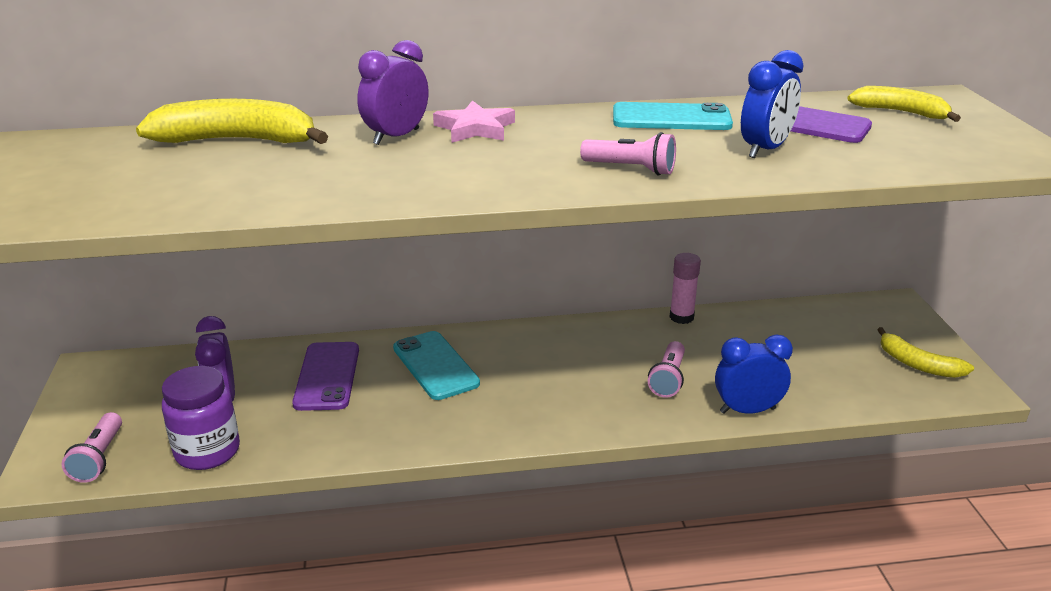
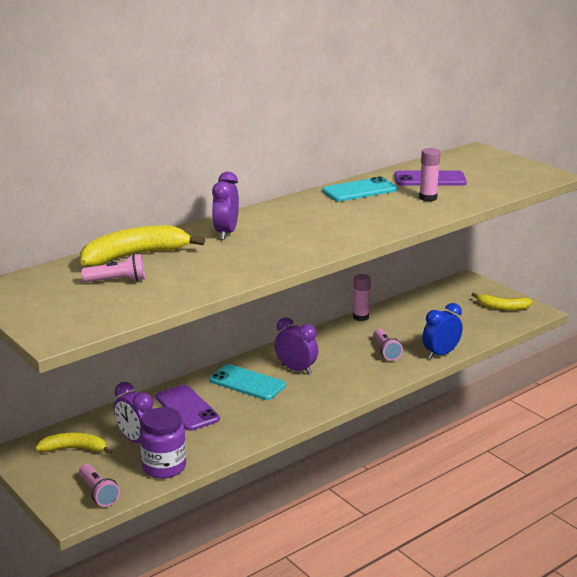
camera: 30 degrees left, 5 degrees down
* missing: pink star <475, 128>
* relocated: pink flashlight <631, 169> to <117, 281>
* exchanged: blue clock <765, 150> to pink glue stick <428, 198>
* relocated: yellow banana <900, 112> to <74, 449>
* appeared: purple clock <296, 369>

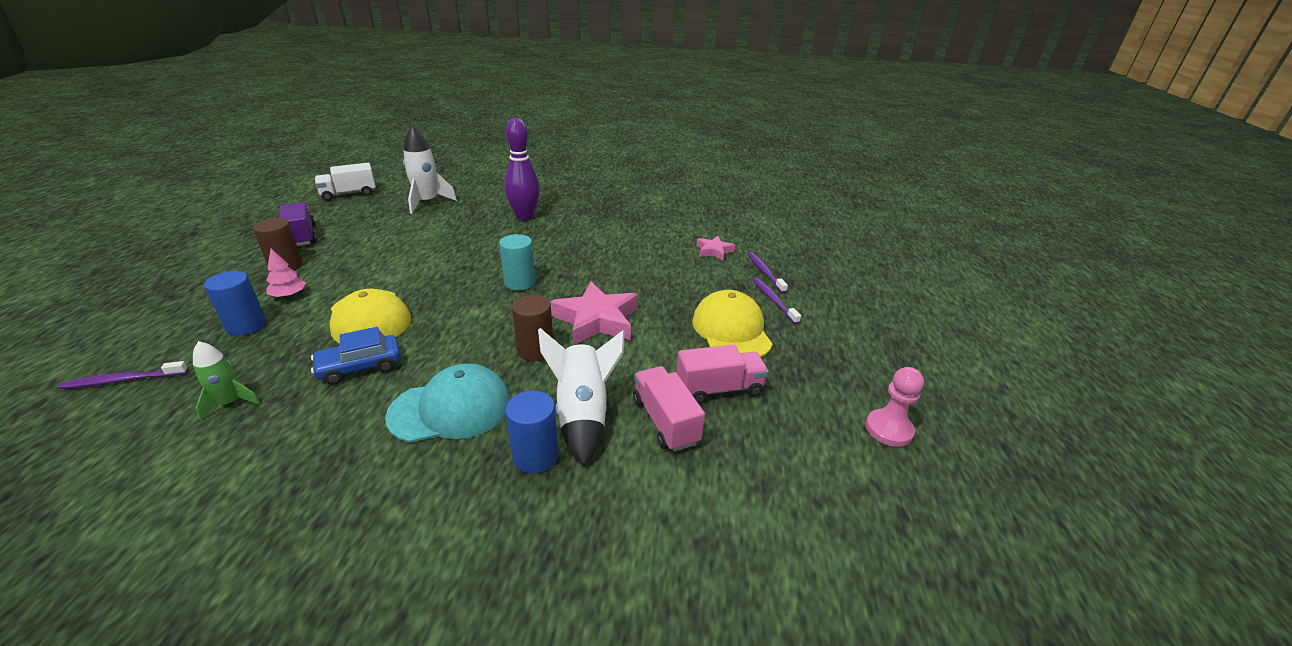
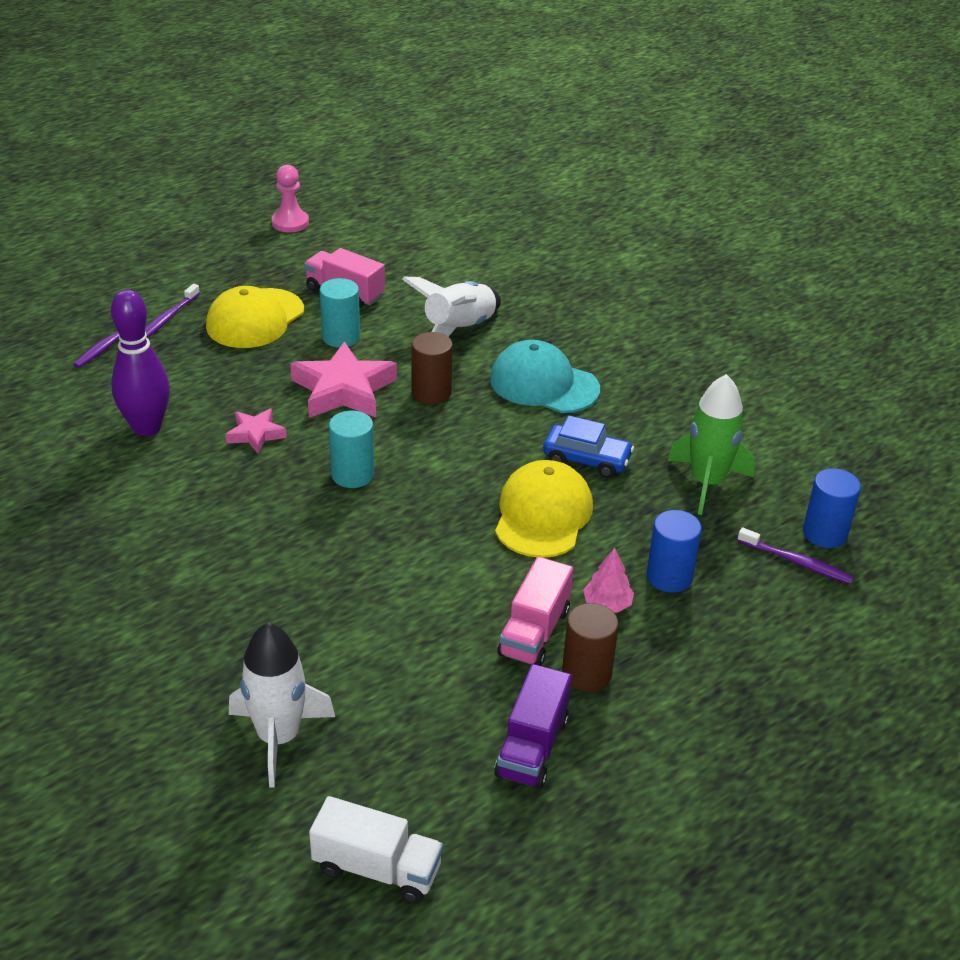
camera: 135 degrees left, 5 degrees up
* size: green rocket <231, 402> = <707, 483> x1.69
* relocated: purple bowling pin <525, 217> to <146, 428>
* relocated: blue cylinder <535, 456> to <824, 533>
* relocated: pink truck <665, 421> to <534, 632>
* relocated: pink star <714, 251> to <256, 434>
* appeared: turquoise cylinder <341, 337>

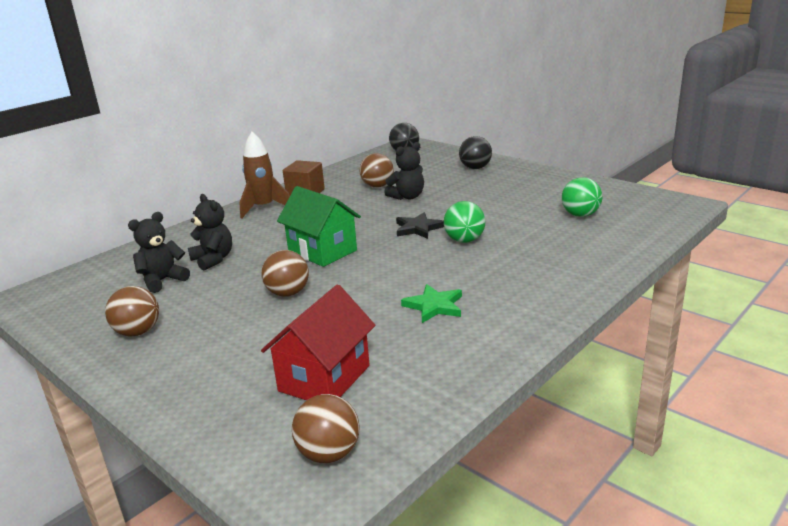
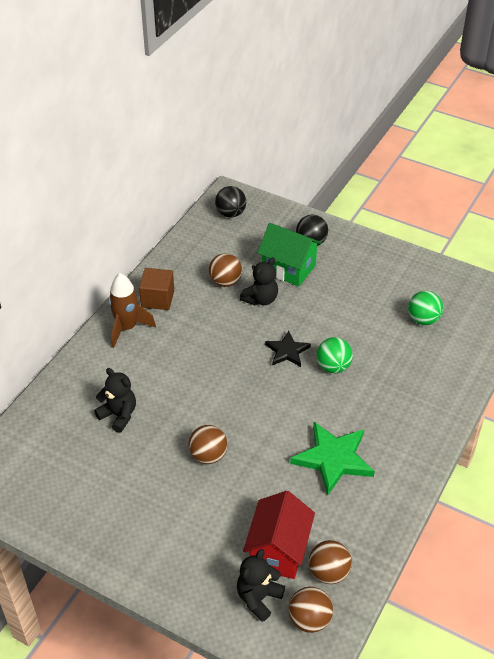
camera: 15 degrees left, 20 degrees up
* relocated: brown ball <138, 332> to <328, 572>
* relocated: black teddy bear <163, 280> to <258, 598>
* relocated: green house <322, 251> to <288, 268>
* size: green star <434, 306> = <333, 459> x1.67

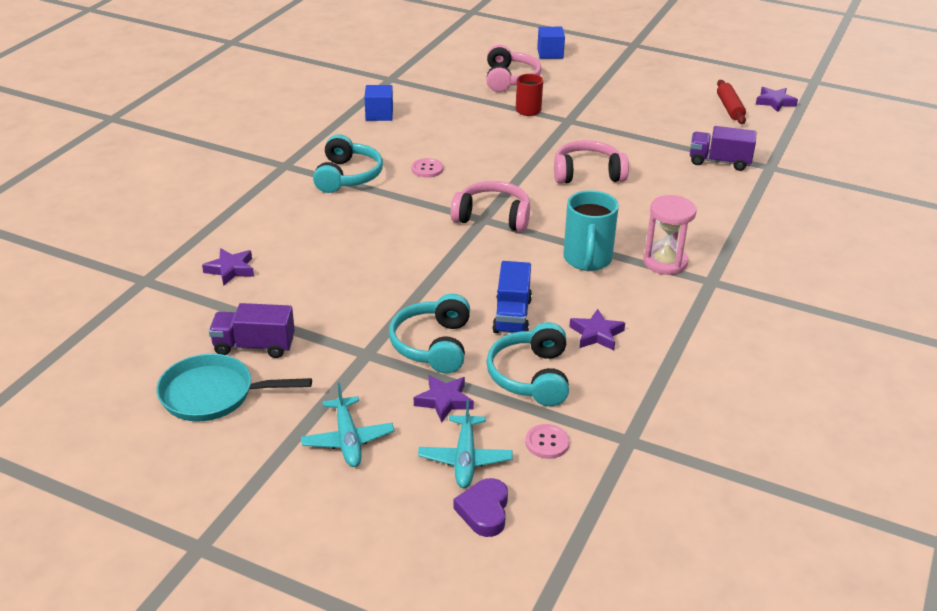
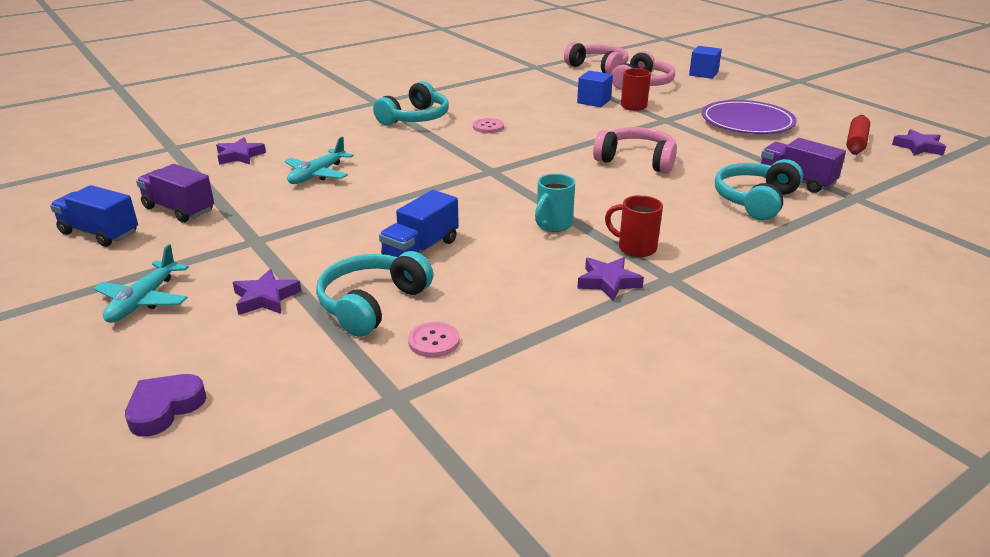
camera: 30 degrees right, 5 degrees down
* exchanged: turquoise pan <213, 394> to blue truck <100, 233>
* relocated: blue cube <379, 114> to <594, 101>
* relocated: turquoise headphones <433, 345> to <755, 200>
* relocated: turquoise plane <465, 459> to <317, 175>
* relocated: pink headphones <493, 217> to <598, 68>
* relocated: pink button <547, 443> to <434, 341>
* size: turquoise mug <587, 260> = <553, 225> x0.65
* relocated: purple star <596, 334> to <608, 282>
* exchanged: pink hourglass <665, 262> to red mug <635, 248>
* appeared: purple plate <747, 122>

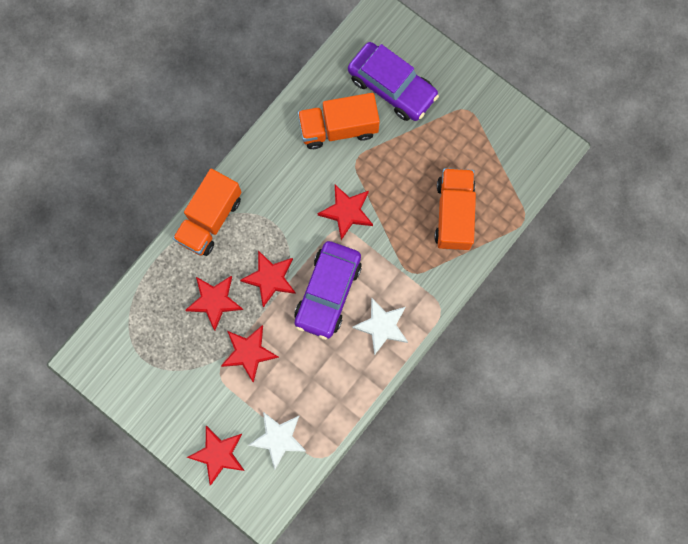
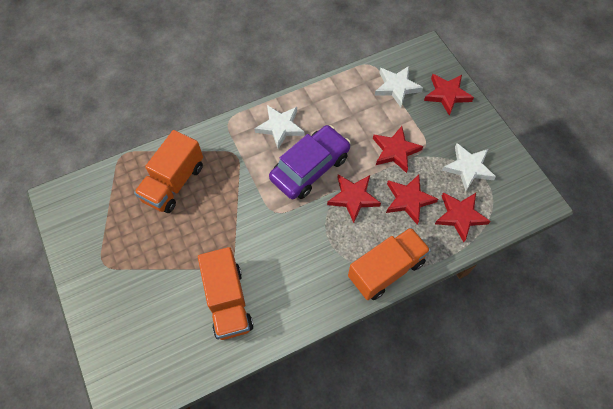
camera: 155 degrees left, 15 degrees down
* spun: orange truck <338, 128> = <228, 301> 60 degrees clockwise
* relocated: red star <346, 212> to <460, 216>
* missing: purple car <392, 86>
* appeared: white star <468, 168>

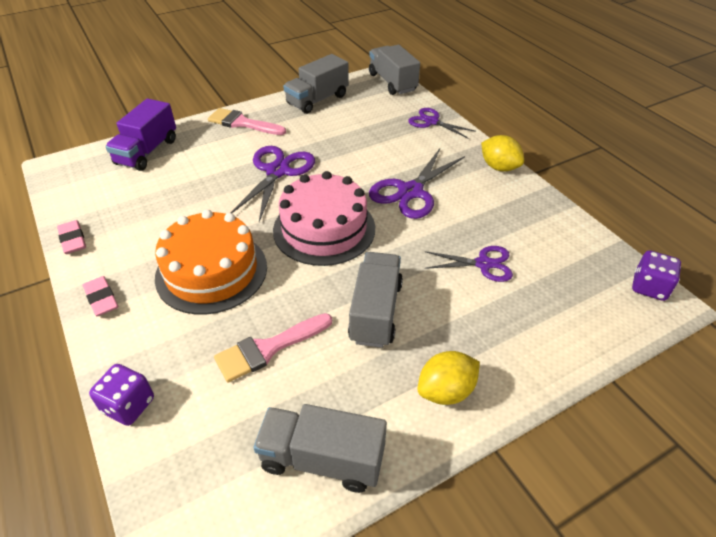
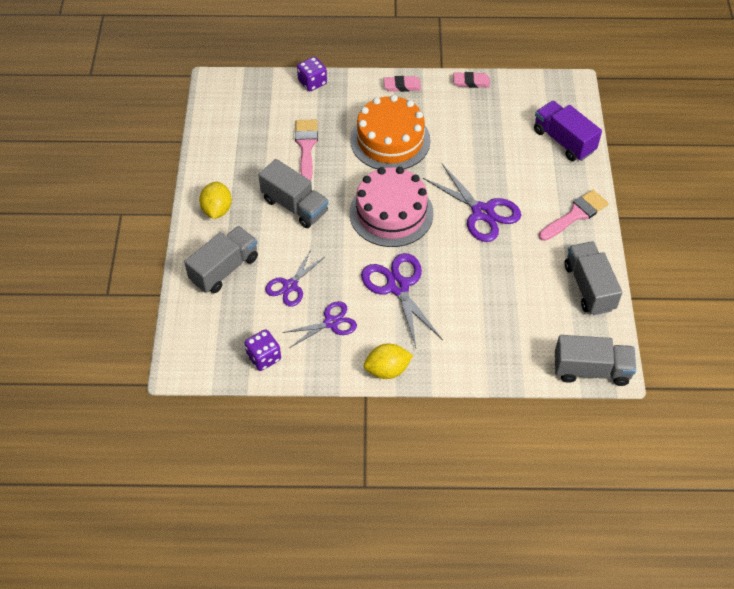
camera: 120 degrees right, 10 degrees up
* relocated: grey truck <322, 459> to <224, 269>
* relocated: purple scissors <431, 122> to <331, 323>
* relocated: purple dice <649, 287> to <264, 357>

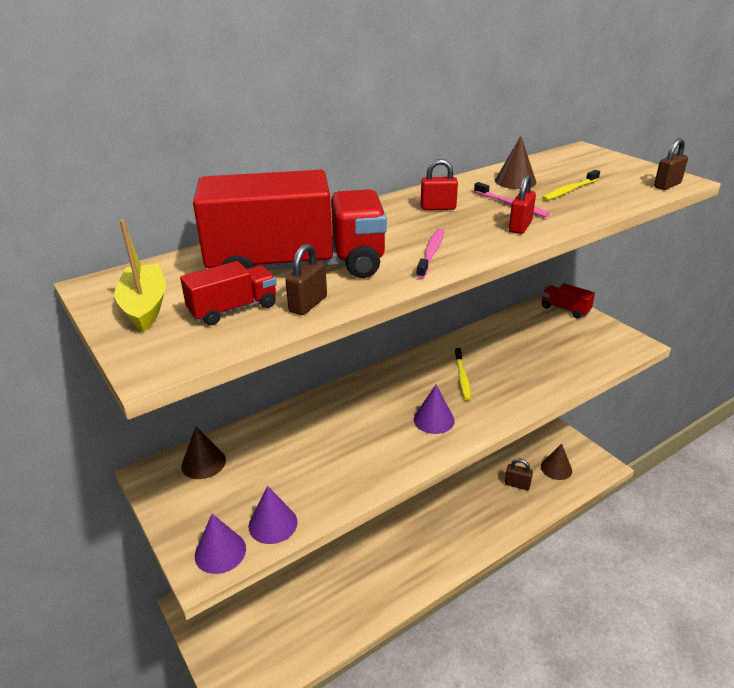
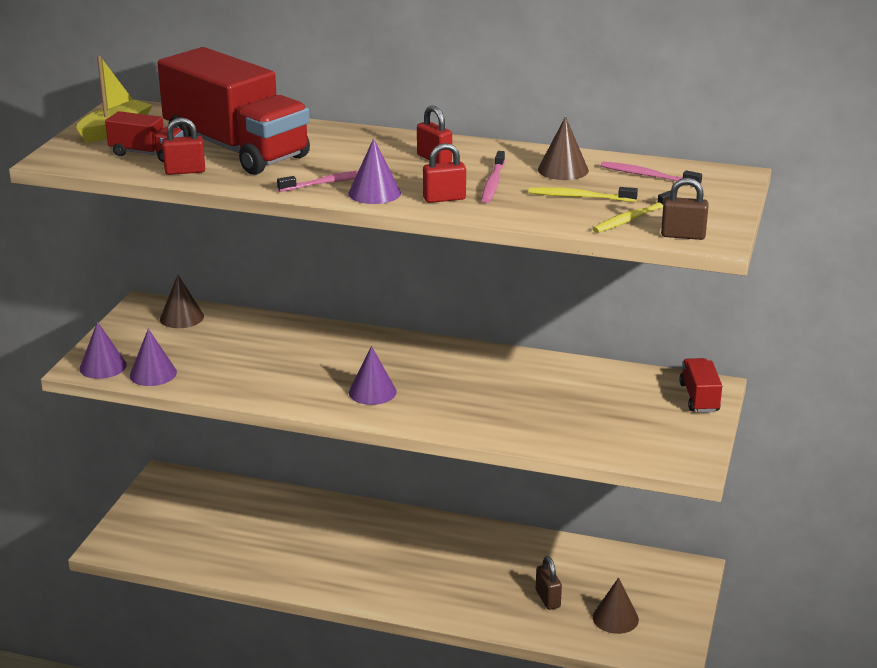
camera: 50 degrees right, 5 degrees down
* colour: brown padlock <308, 304> to red padlock <185, 171>
* relocated: yellow toothbrush <462, 377> to <632, 218>
* appeared: purple cone <374, 193>
* appeared: pink toothbrush <648, 176>

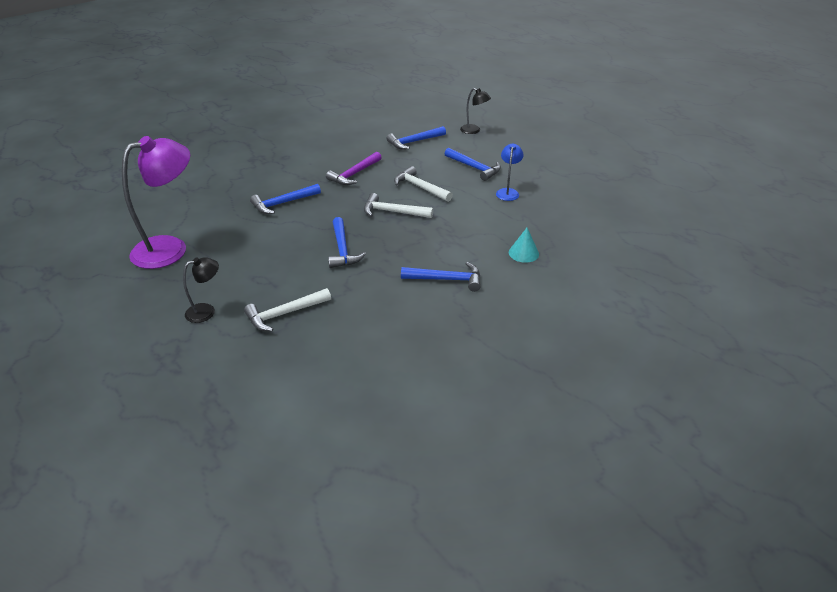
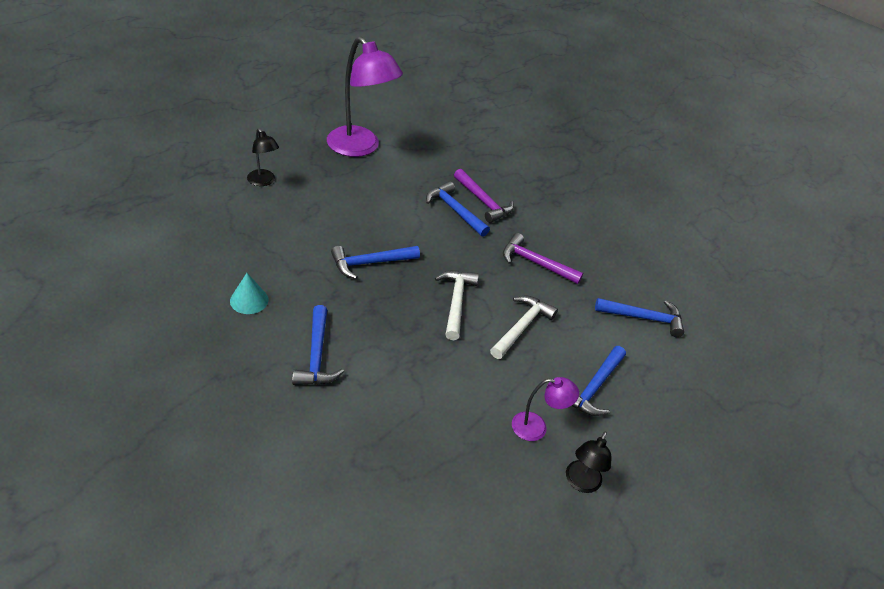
camera: 75 degrees right, 5 degrees up
* missing: white hammer <284, 314>
* spun: blue hammer <414, 142> = <643, 318> 135 degrees clockwise
* relocated: black lamp <474, 131> to <580, 483>
* colour: blue lamp <508, 192> to purple lamp <537, 427>
* relocated: turquoise cone <523, 253> to <249, 300>
* appeared: purple hammer <483, 202>

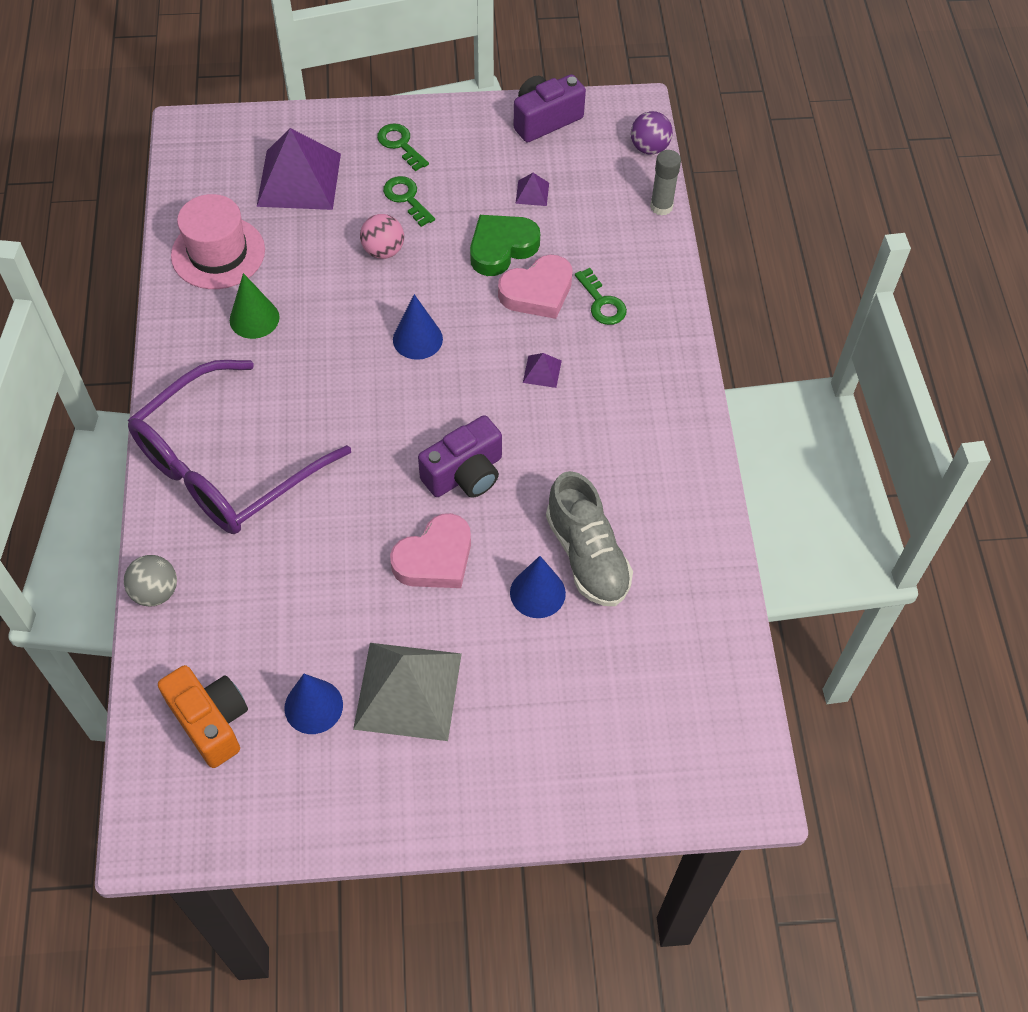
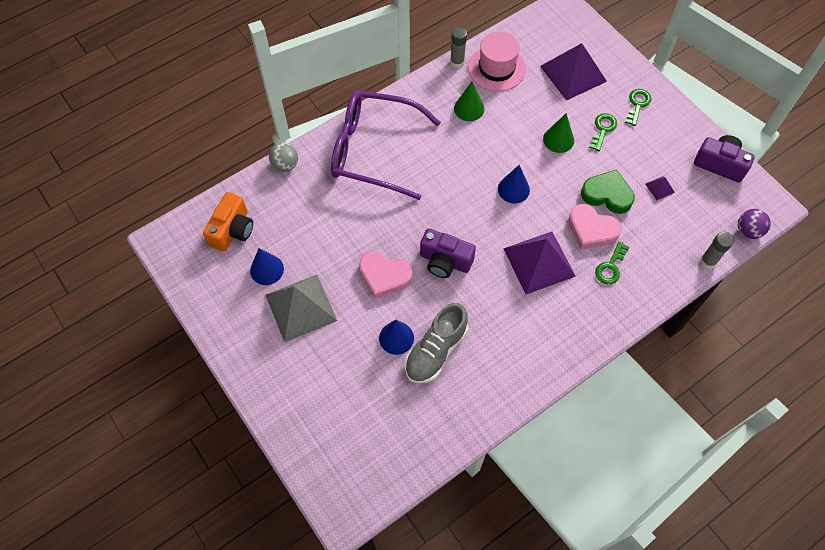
camera: 60 degrees right, 5 degrees up
* exchanged: pink ball <383, 251> to green cone <558, 139>
* size: purple pyramid <542, 371> = <539, 262> x2.43
* appeared: grey glue stick <457, 62>

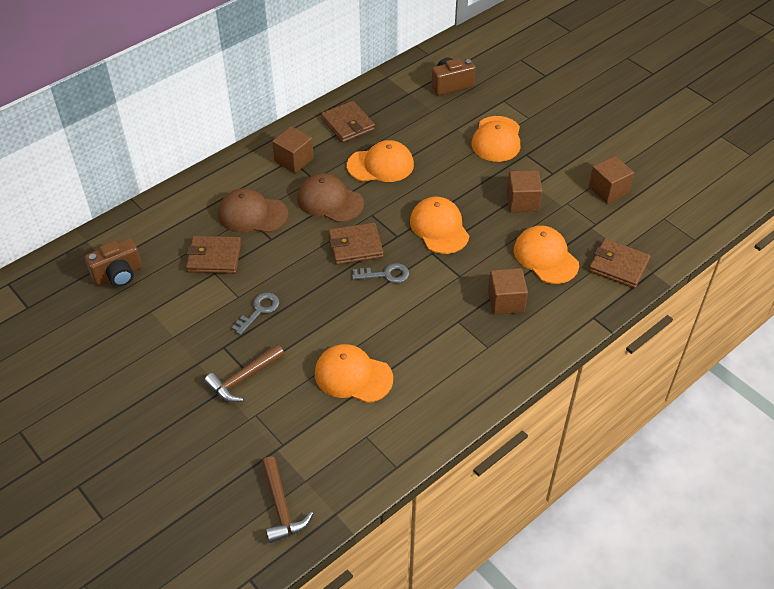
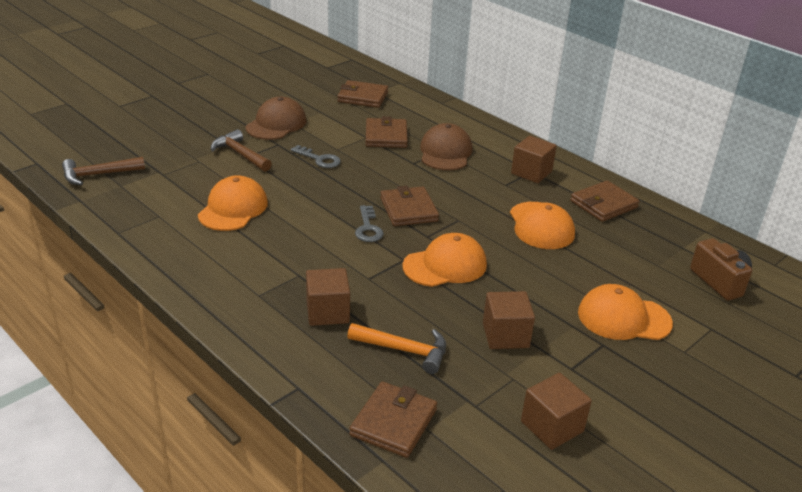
camera: 85 degrees right, 15 degrees down
* exchanged: brown camera <118, 274> to brown wallet <362, 97>
* relocated: brown cap <330, 201> to <276, 124>
* exchanged: orange cap <545, 257> to orange hammer <404, 350>

